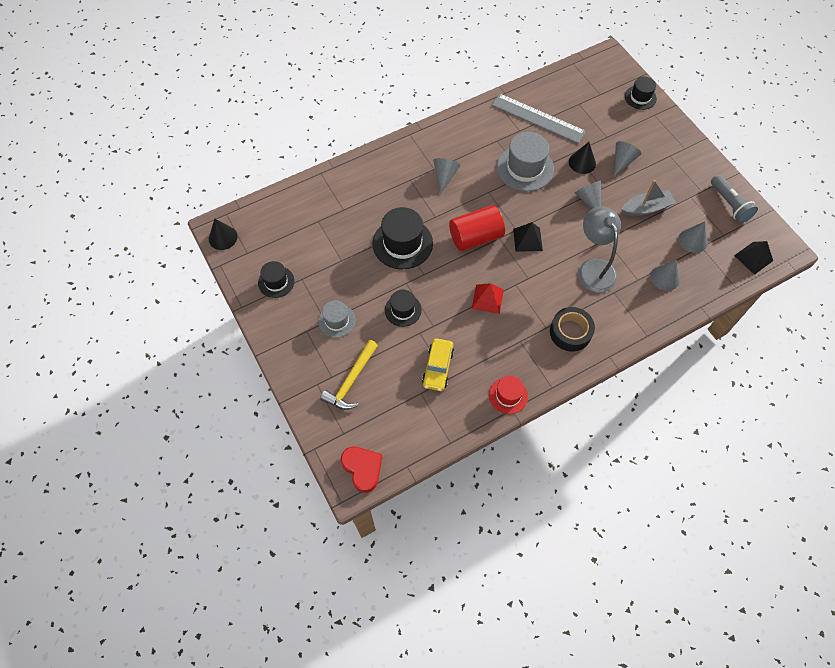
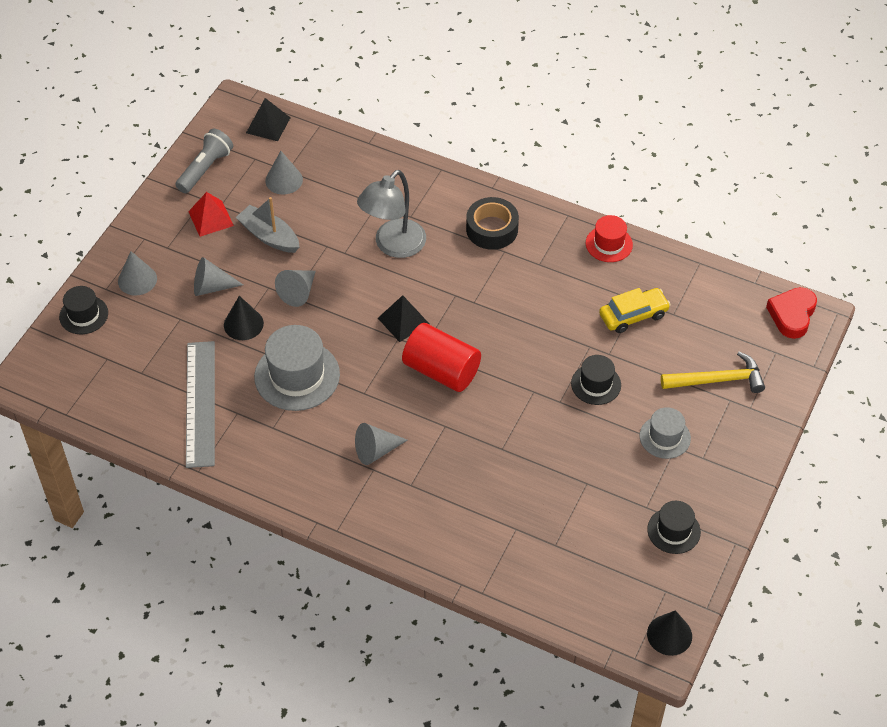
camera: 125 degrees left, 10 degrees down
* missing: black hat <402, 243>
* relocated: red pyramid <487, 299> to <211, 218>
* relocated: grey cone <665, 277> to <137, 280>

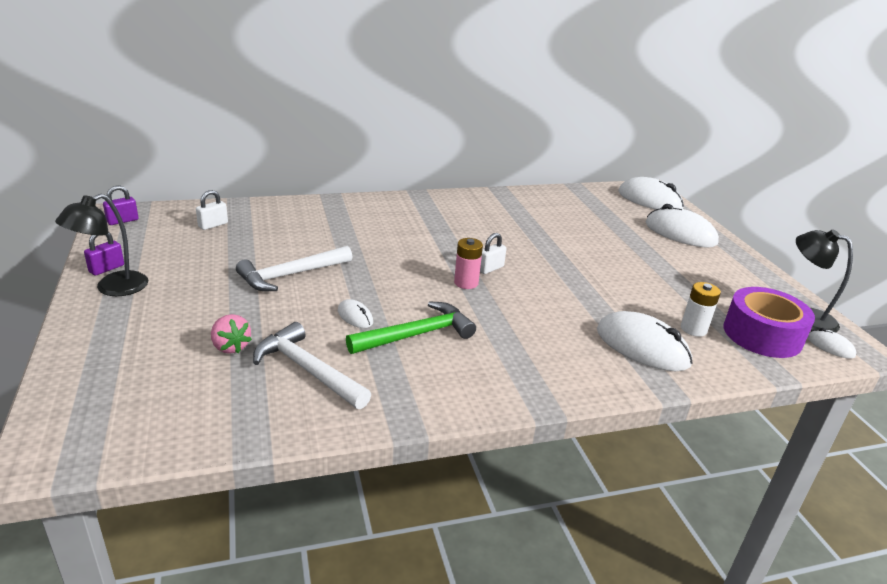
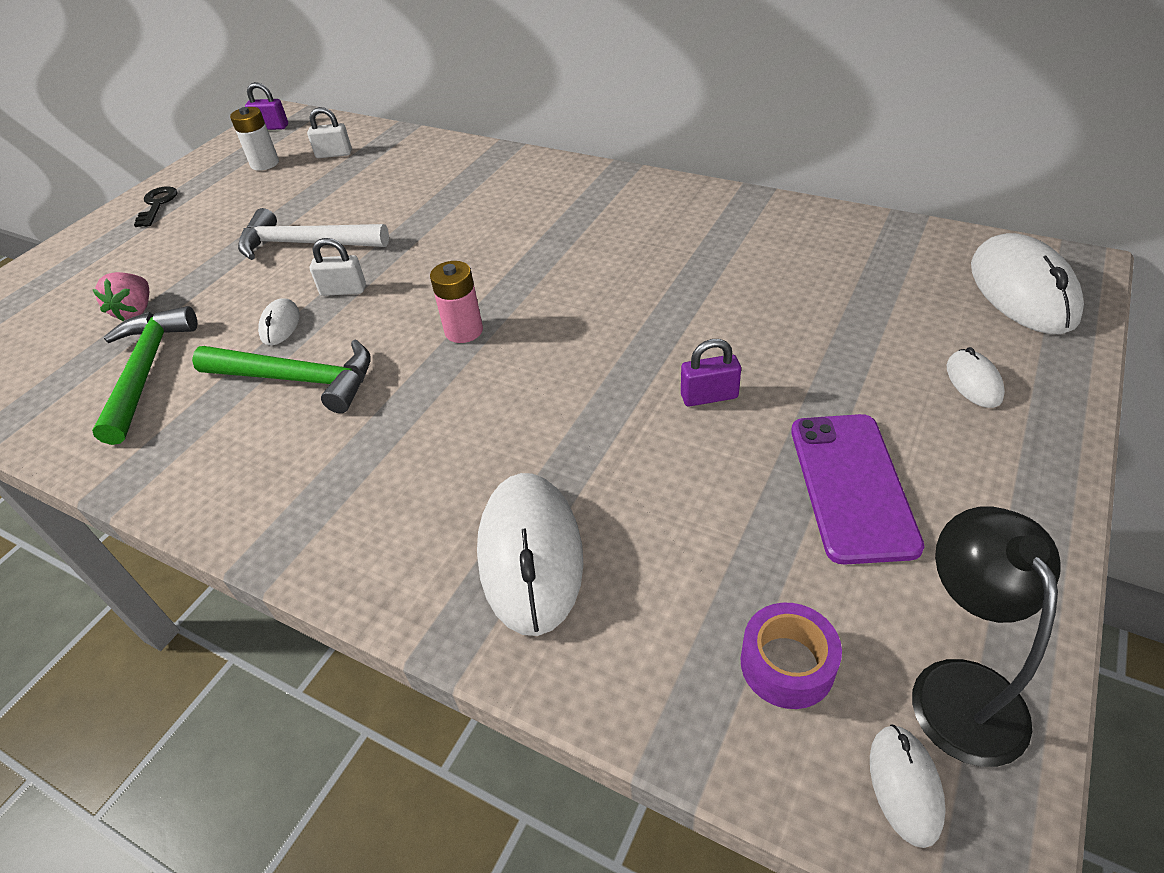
camera: 50 degrees right, 15 degrees up
* exchanged: black lamp <112, 288> to black key <157, 205>
* relocated: purple padlock <106, 268> to <709, 396>
* colour: white hammer <308, 370> to green hammer <146, 371>
* relocated: white padlock <490, 268> to <343, 290>
* size: white mouse <680, 233> = <973, 382> x0.48
* relocated: white battery <693, 329> to <265, 164>
* size: purple tape <762, 335> = <787, 664> x0.55
* appeared: purple phone <851, 486>

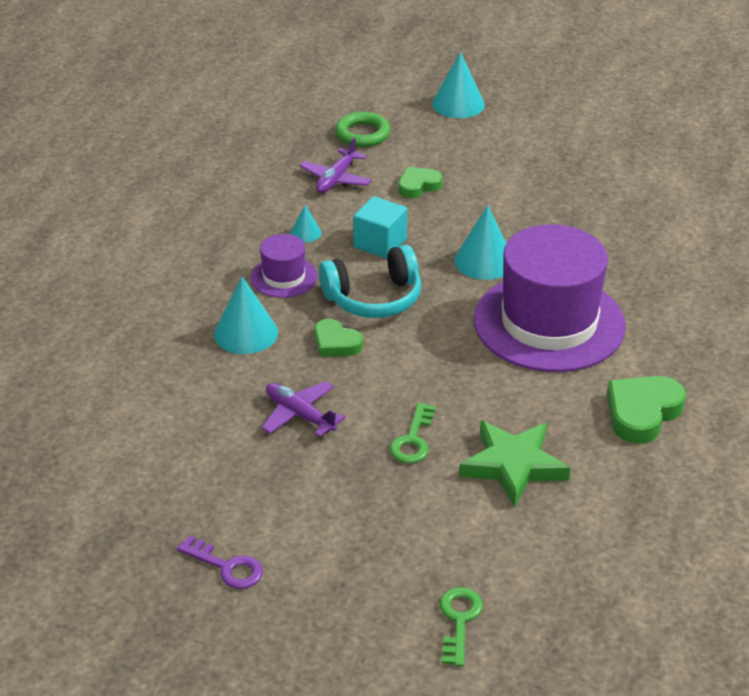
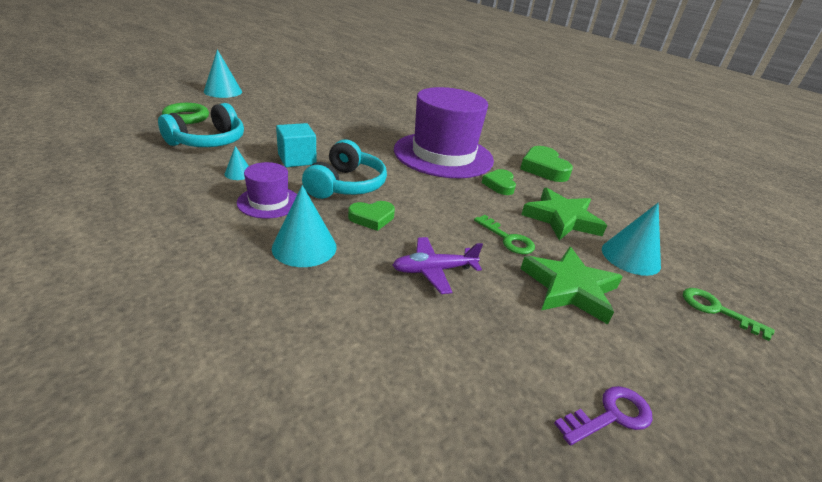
camera: 60 degrees left, 5 degrees down
* exchanged: purple plane <336, 179> to turquoise headphones <208, 141>
* relocated: green heart <418, 186> to <499, 185>
* relocated: turquoise cone <484, 261> to <630, 257>
* appeared: green star <569, 288>

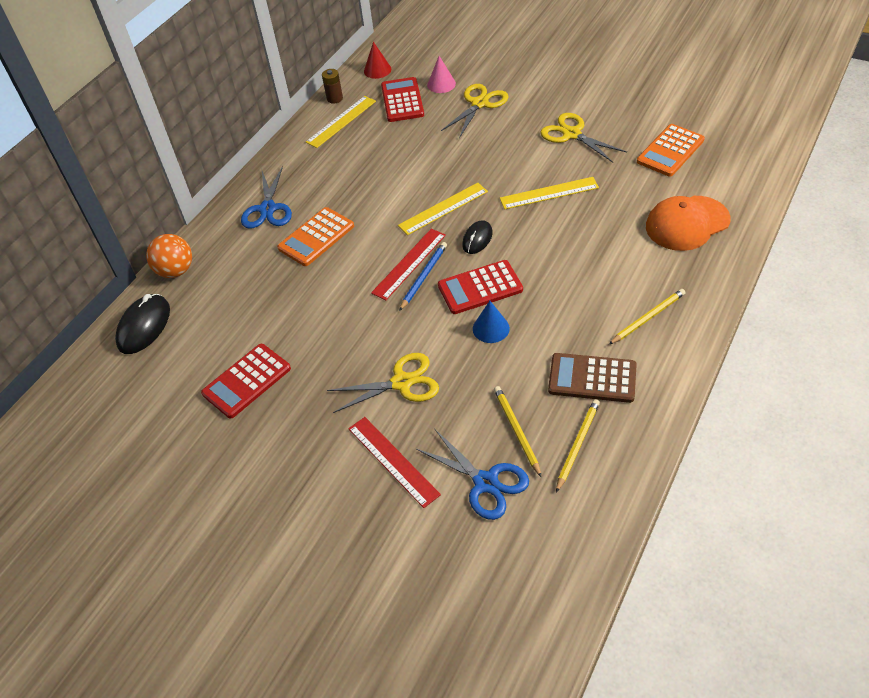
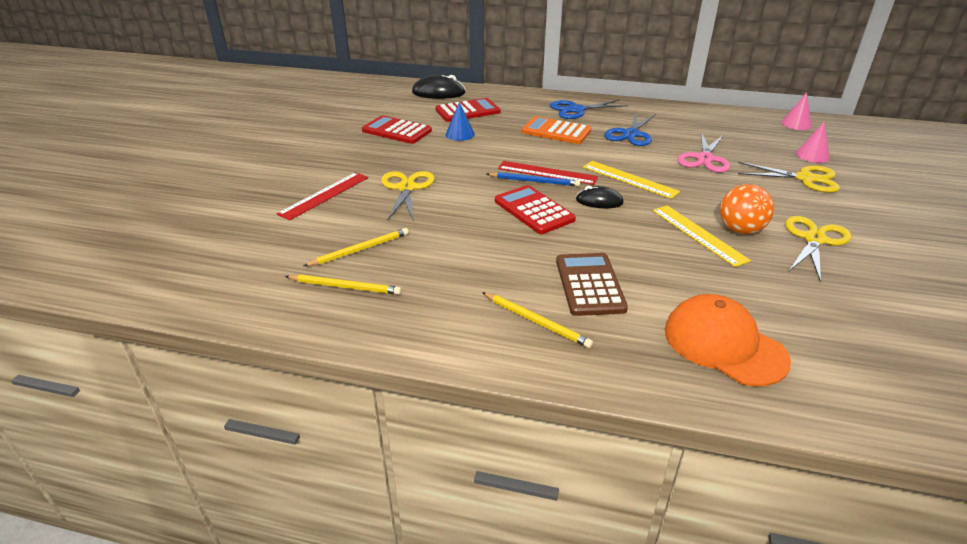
camera: 70 degrees right, 15 degrees down
* relocated: orange ball <175, 271> to <740, 230>
* missing: yellow ruler <341, 121>
* missing: brown battery <334, 98>
* spun: yellow scissors <402, 383> = <407, 188> 150 degrees counterclockwise
* colour: red cone <377, 70> to pink cone <796, 124>
* relocated: red calculator <402, 100> to <468, 111>
* relocated: blue scissors <485, 483> to <630, 134>
* relocated: blue cone <491, 328> to <460, 134>
* relocated: brown calculator <592, 378> to <589, 284>
* missing: orange calculator <670, 151>
* appeared: pink scissors <704, 159>

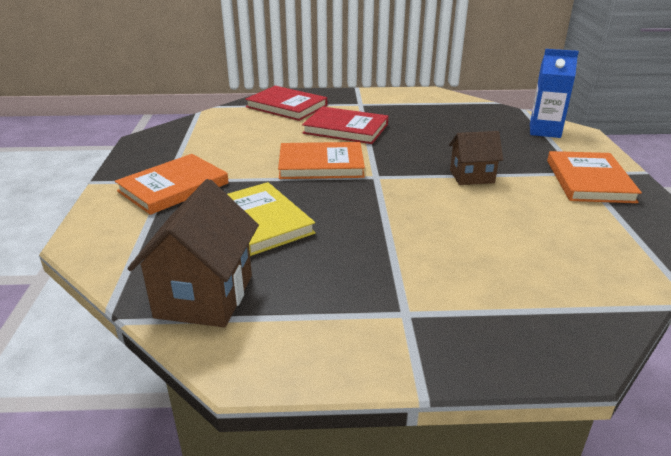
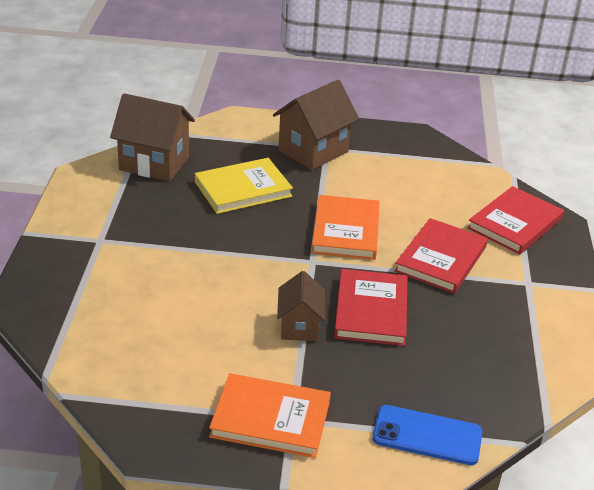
camera: 95 degrees right, 5 degrees up
* exchanged: orange book <173, 187> to brown house <313, 151>
* exchanged: blue carton <544, 131> to blue phone <427, 435>
* appeared: red book <371, 310>

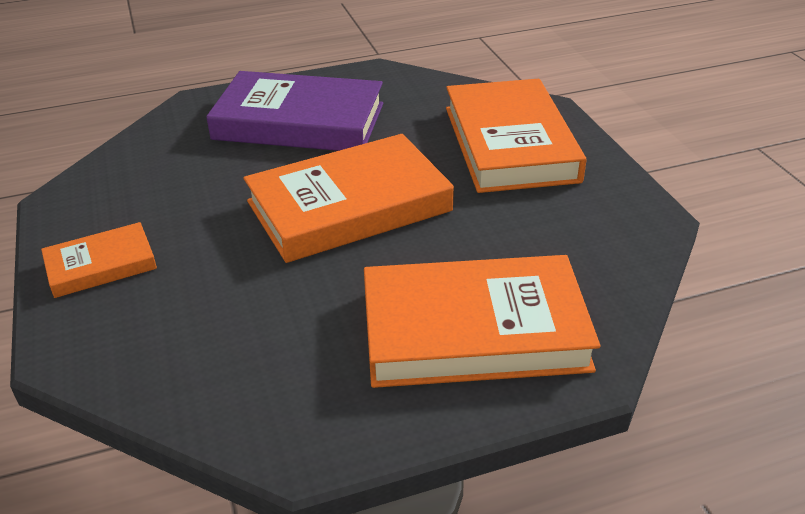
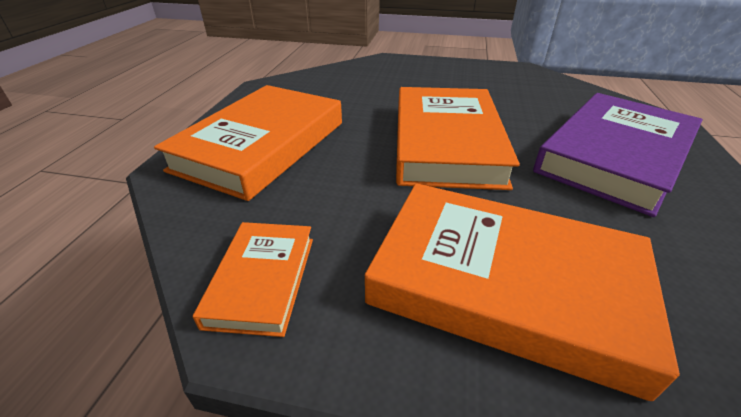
camera: 120 degrees right, 0 degrees up
* relocated: orange book <101, 265> to <262, 280>

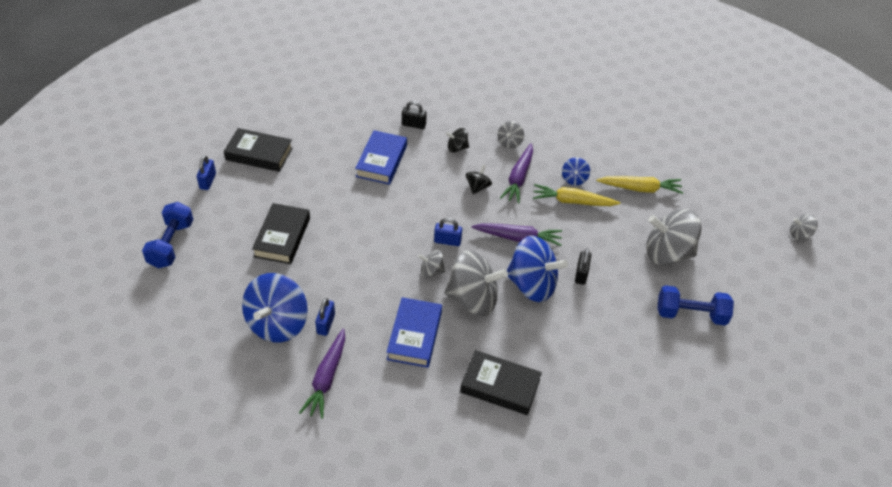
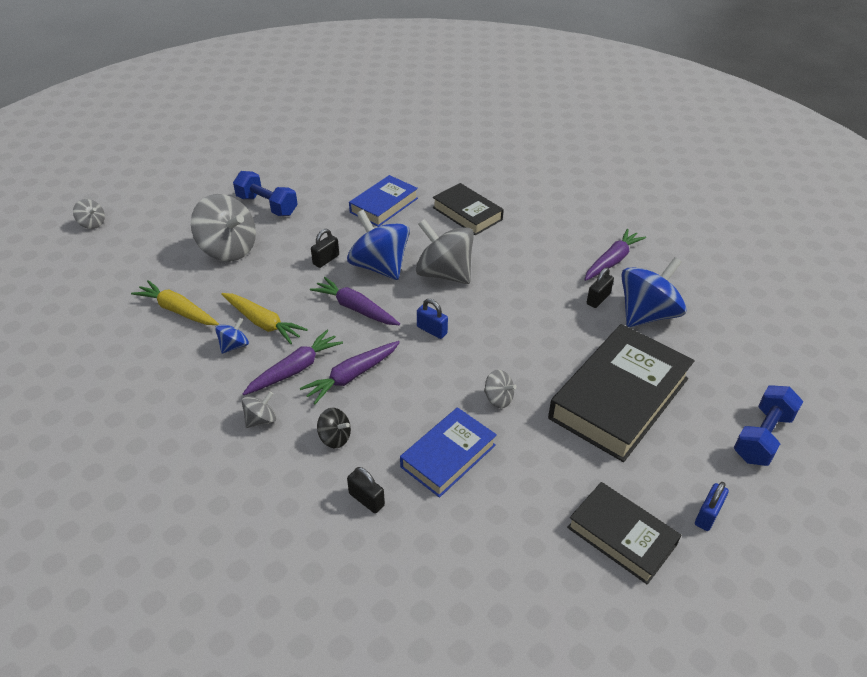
camera: 150 degrees left, 5 degrees down
* size: black book <282, 237> = <619, 398> x1.70
* colour: blue padlock <326, 324> to black padlock <598, 299>
* relocated: blue book <414, 335> to <384, 205>
* relocated: grey spinning top <431, 271> to <498, 399>
* exchanged: black spinning top <477, 187> to purple carrot <352, 376>

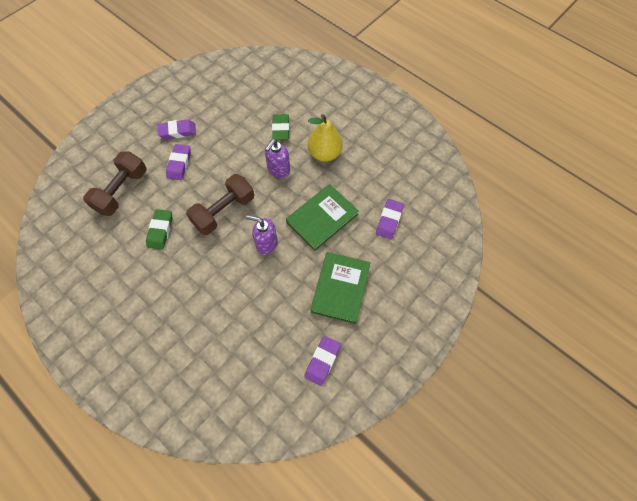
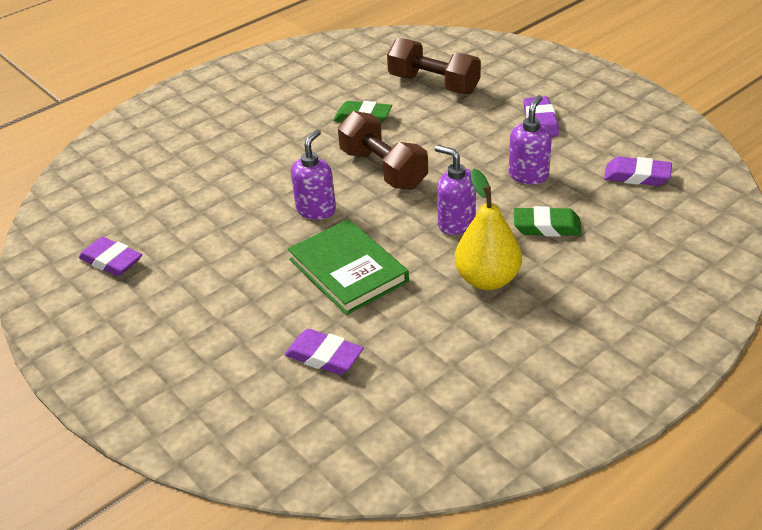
camera: 100 degrees right, 25 degrees down
* relocated: purple eraser <179, 164> to <637, 176>
* missing: green book <340, 288>
* appeared: purple soap dispenser <528, 175>

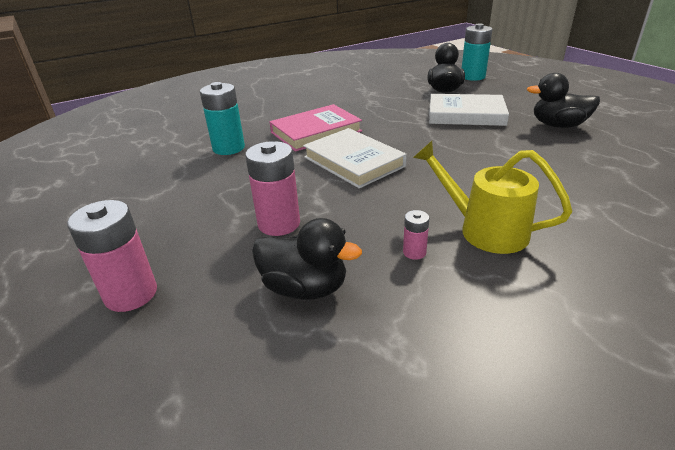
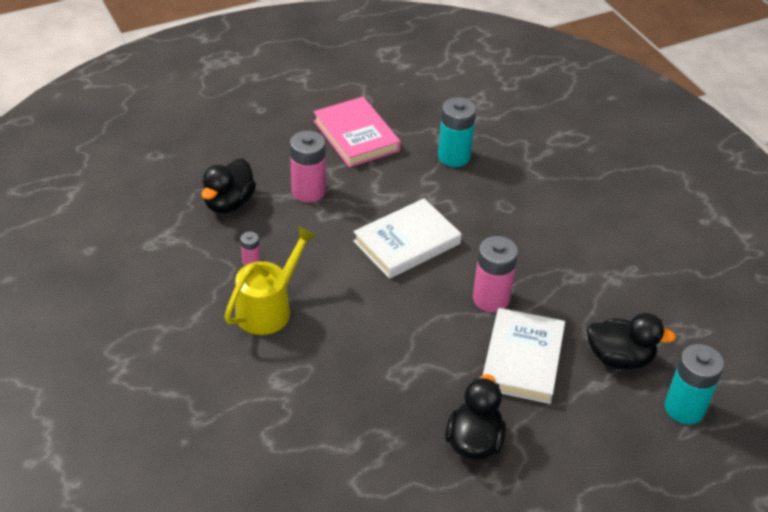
camera: 90 degrees right, 10 degrees up
* relocated: pink battery <131, 294> to <491, 299>
* relocated: pink book <316, 132> to <356, 136>

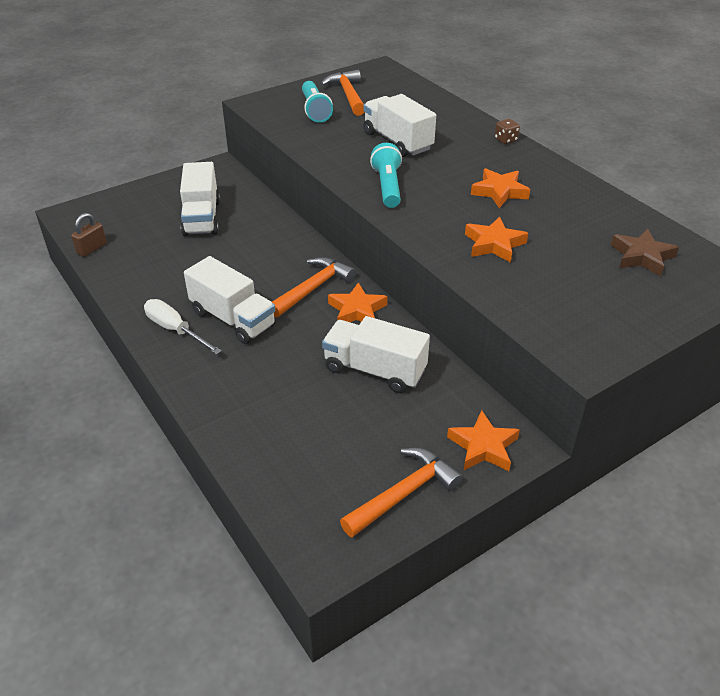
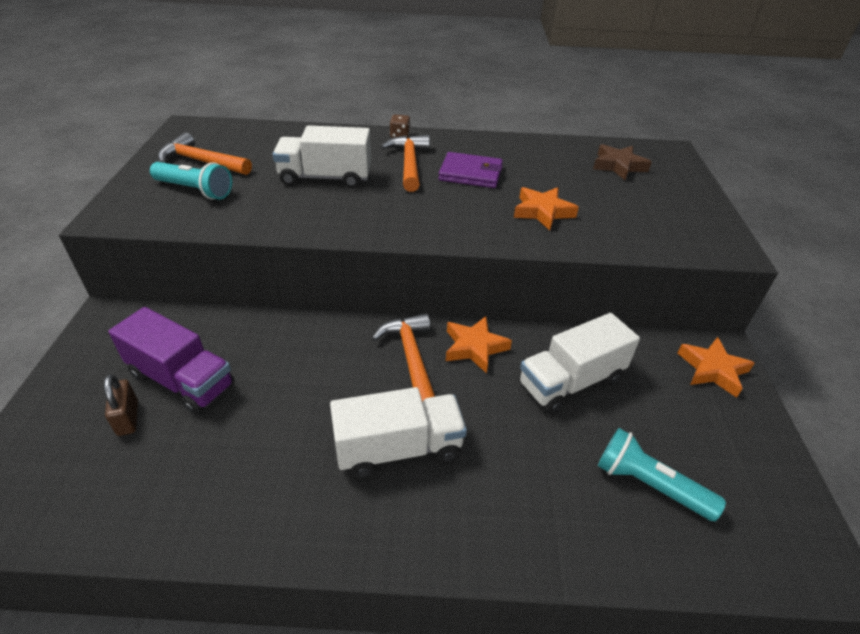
camera: 55 degrees left, 0 degrees up
* relocated: brown padlock <92, 248> to <128, 418>
* missing: white screwdriver <175, 330>
* colour: white truck <202, 217> to purple truck <182, 380>
* relocated: orange hammer <403, 494> to <409, 164>
* relocated: turquoise flashlight <387, 186> to <649, 484>
* exchanged: orange star <499, 192> to purple wallet <470, 173>

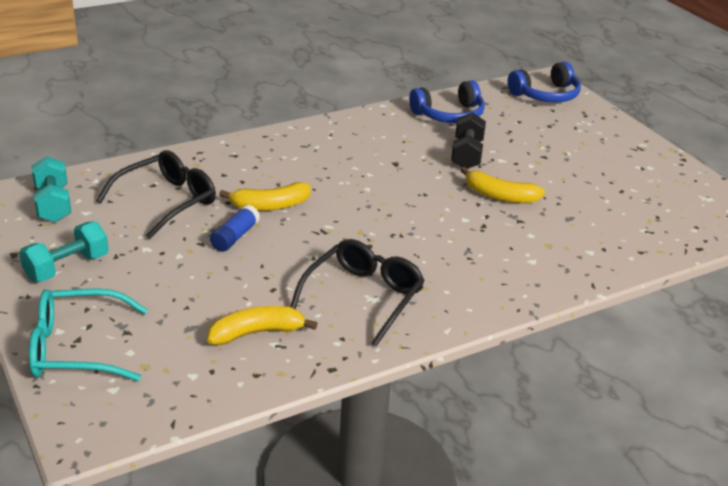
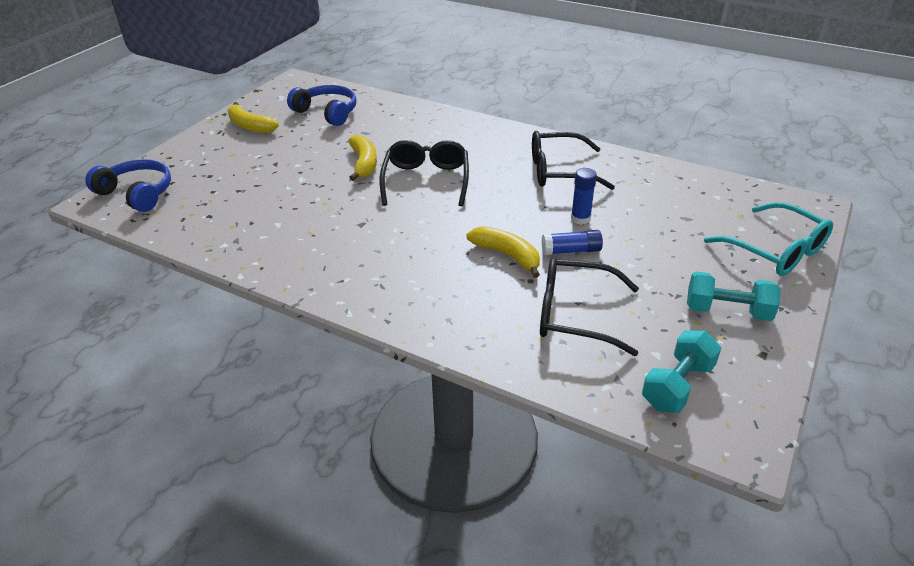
camera: 120 degrees left, 5 degrees up
* relocated: yellow banana <256, 333> to <250, 126>
* relocated: blue headphones <449, 115> to <327, 112>
* missing: black dumbbell <467, 155>
* appeared: black glasses <426, 180>
* appeared: blue glue stick <580, 218>

